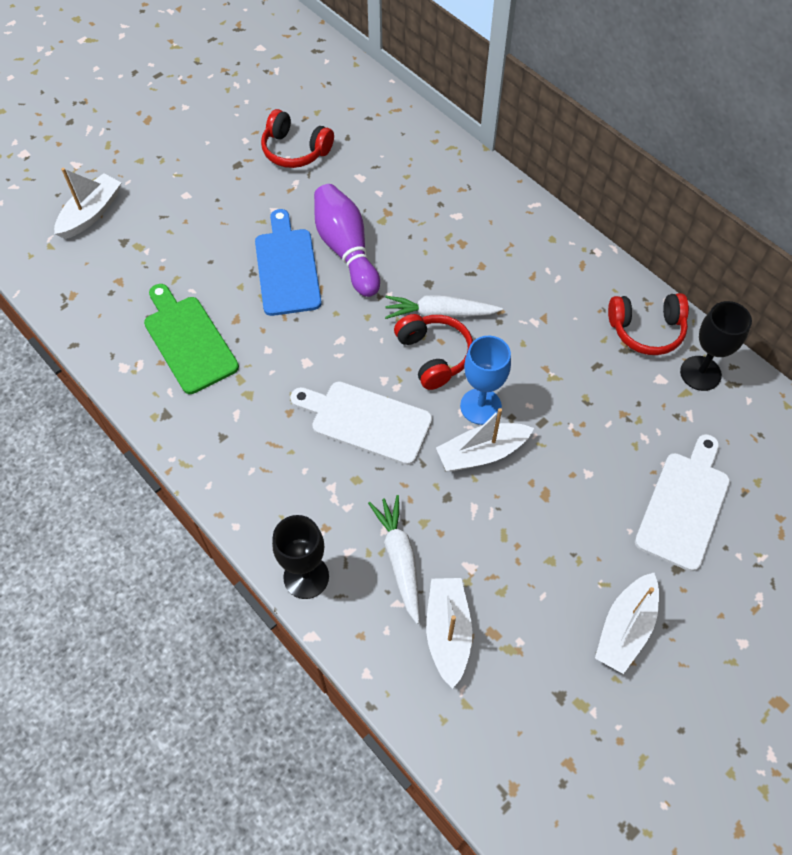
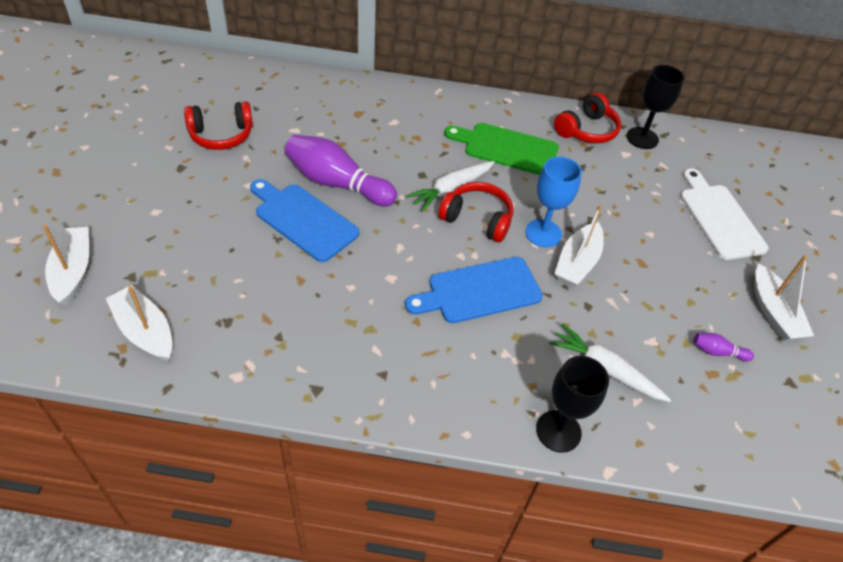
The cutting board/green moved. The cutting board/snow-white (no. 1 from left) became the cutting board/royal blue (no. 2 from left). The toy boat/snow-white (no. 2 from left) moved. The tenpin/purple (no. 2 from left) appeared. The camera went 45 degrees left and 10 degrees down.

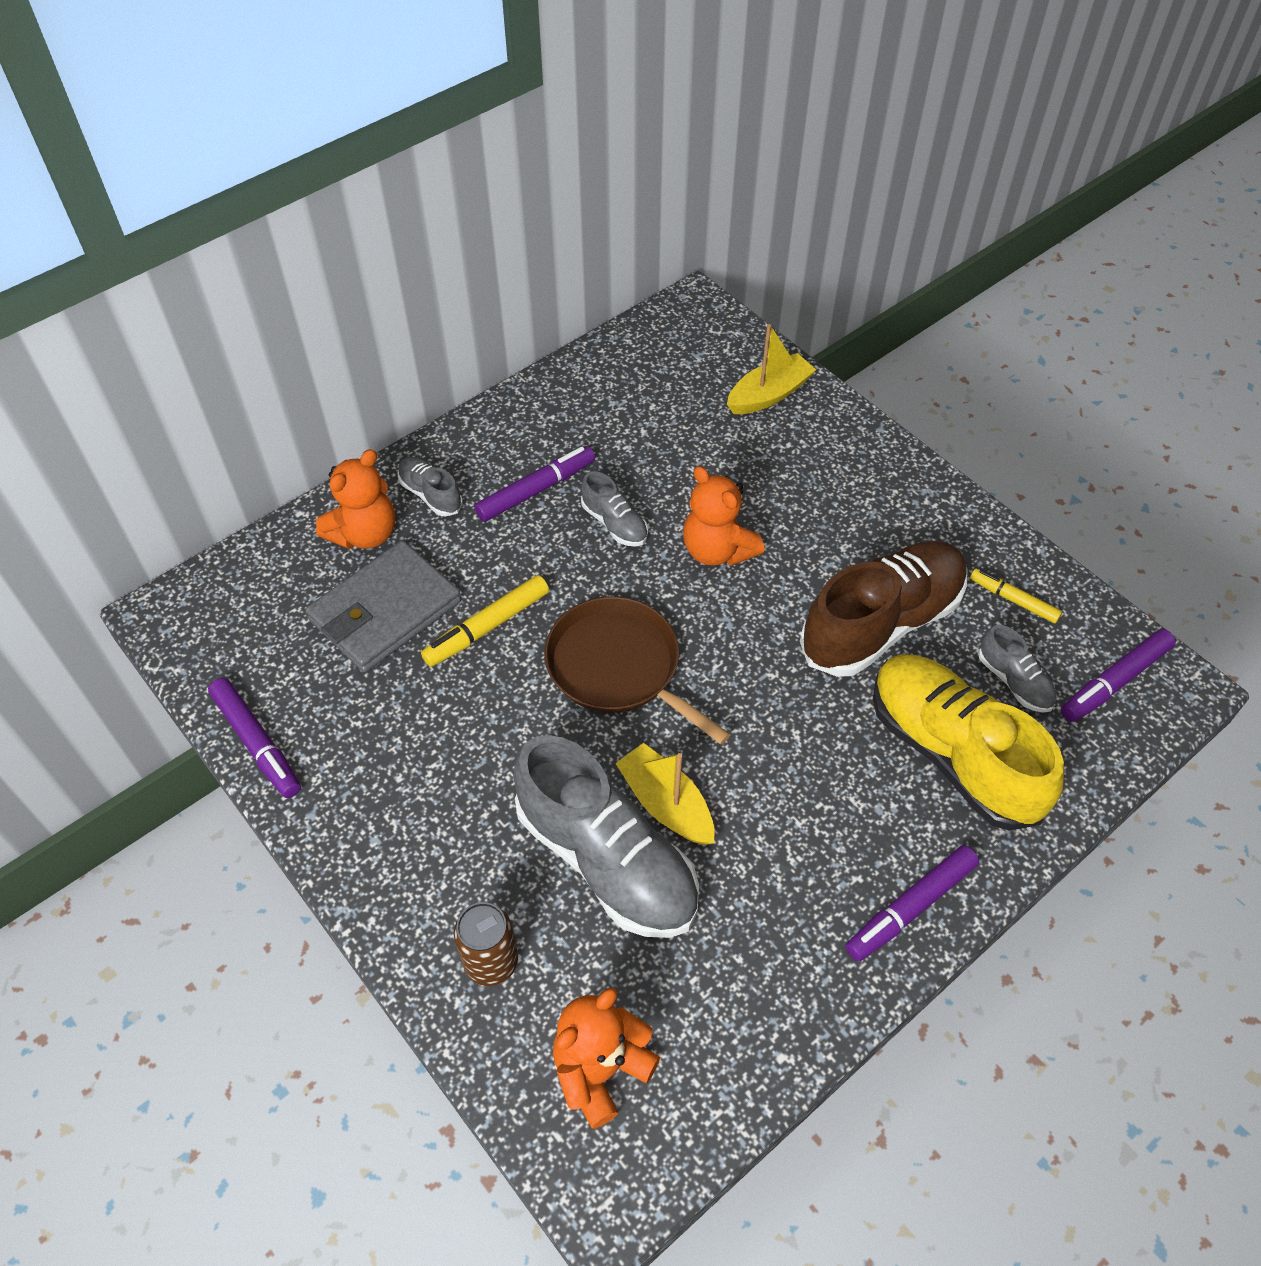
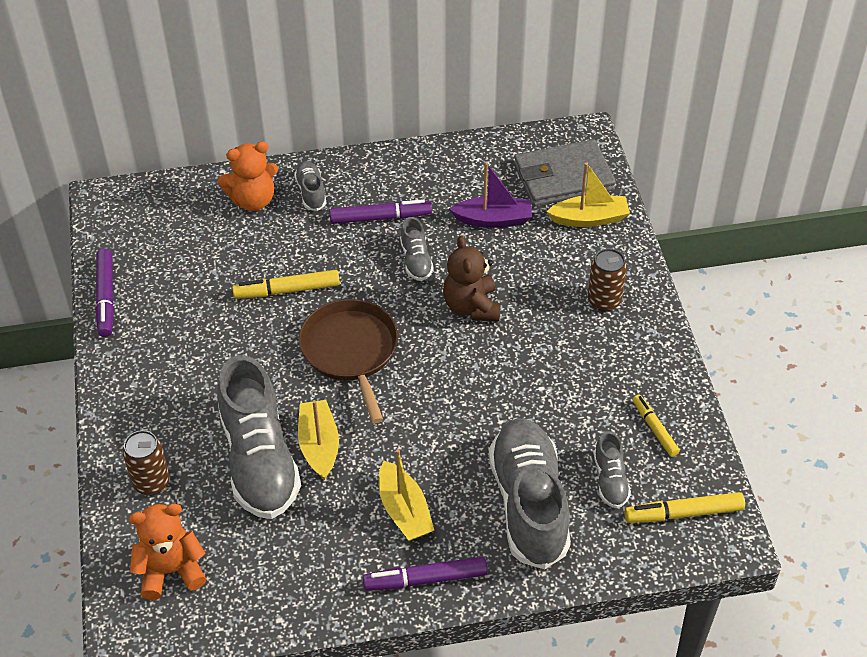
The billfold/gray moved. The teddy/bright orange (no. 3 from left) became the teddy/dark brown. The shoe/dark brown disappeared. The shoe/bright yellow became the shoe/gray (no. 4 from left). The marker/purple (no. 4 from left) became the marker/bright yellow (no. 3 from left). The toy boat/bright yellow (no. 2 from left) appeared. The toy boat/purple appeared. The tin/dark brown (no. 2 from left) appeared. The camera went 30 degrees right and 5 degrees down.

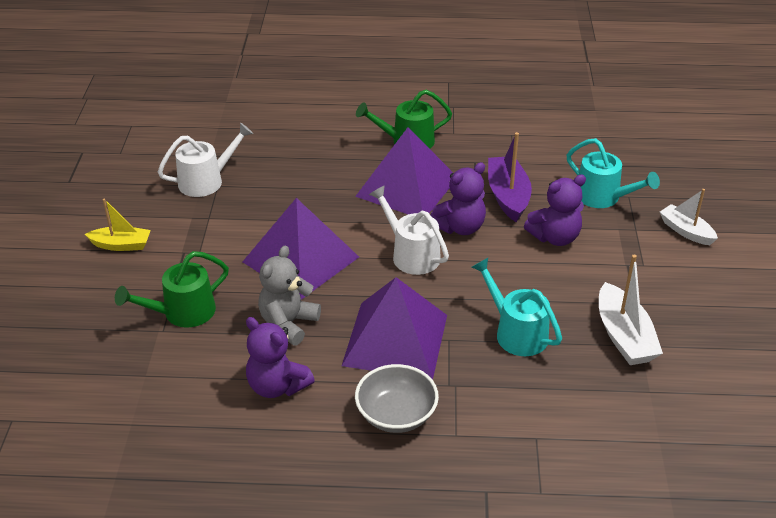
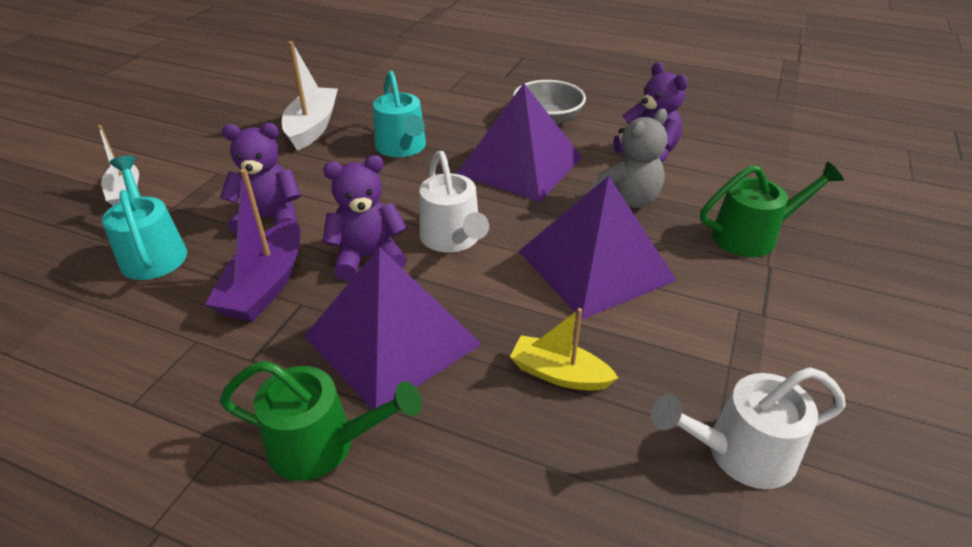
The toy boat/bright yellow moved. The camera went 160 degrees left and 0 degrees up.

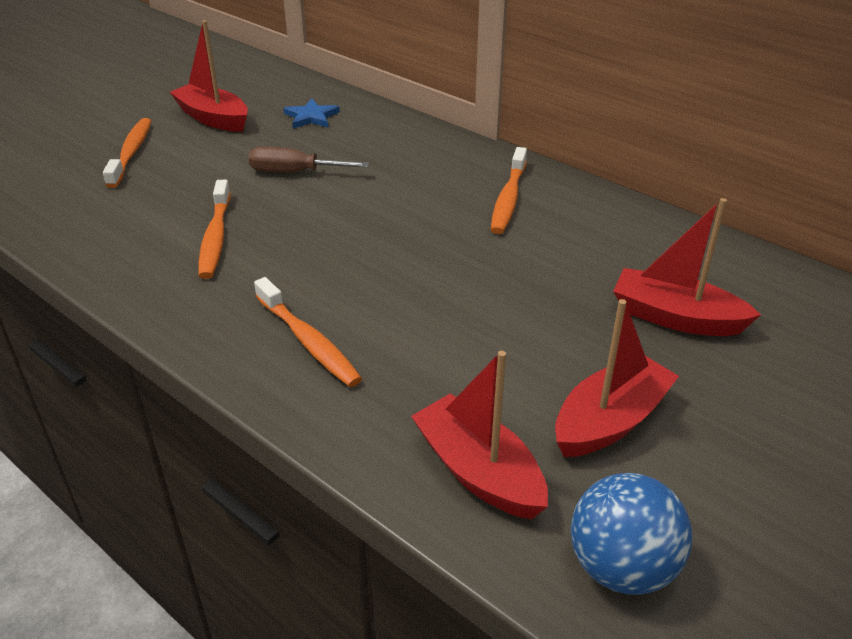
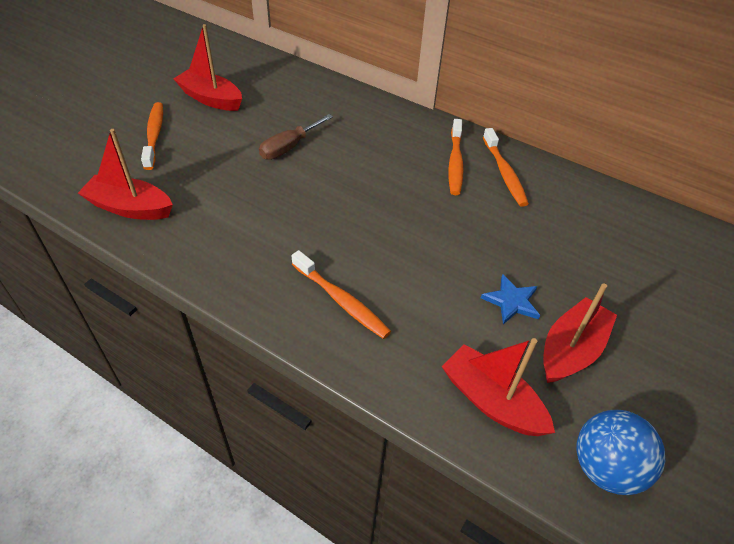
The dental brush/bright orange (no. 2 from left in the first image) moved. The hand screwdriver/dark brown turned 45 degrees counterclockwise. The star/royal blue moved. The toy boat/crimson (no. 4 from left in the first image) moved. The camera went 10 degrees left and 10 degrees up.

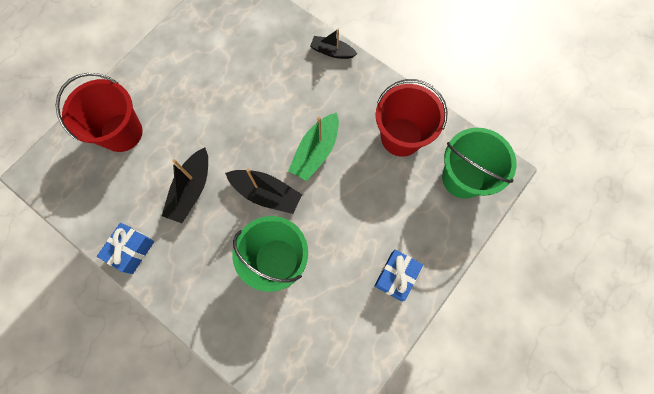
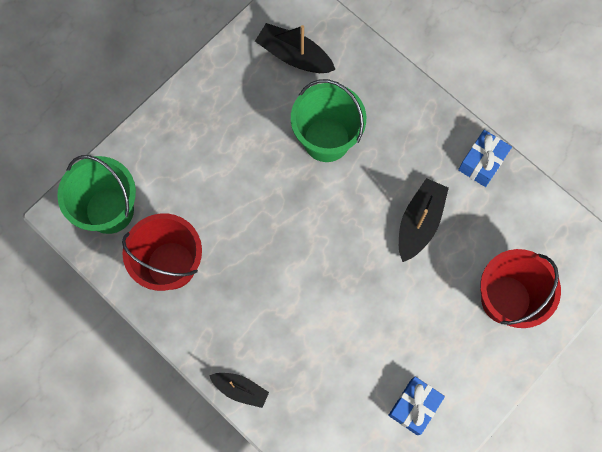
The toy boat/ebony (no. 2 from left) moved. The toy boat/green disappeared. The wrapped gift/royal blue (no. 2 from left in the first image) moved. The camera went 175 degrees left and 0 degrees up.

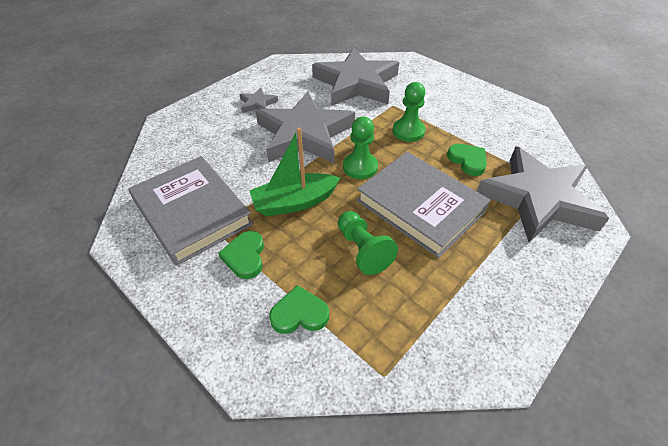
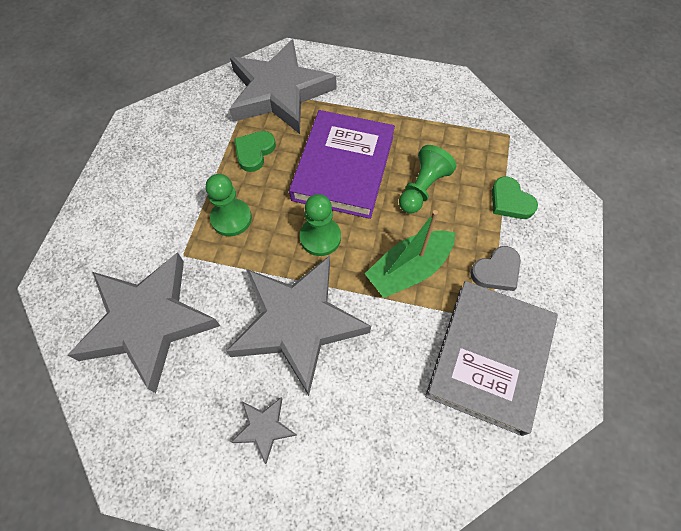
The heart/green (no. 1 from left) became the heart/gray. The toy boat/green turned 105 degrees clockwise. The book/gray (no. 2 from left) became the book/purple. The camera went 120 degrees left and 15 degrees up.

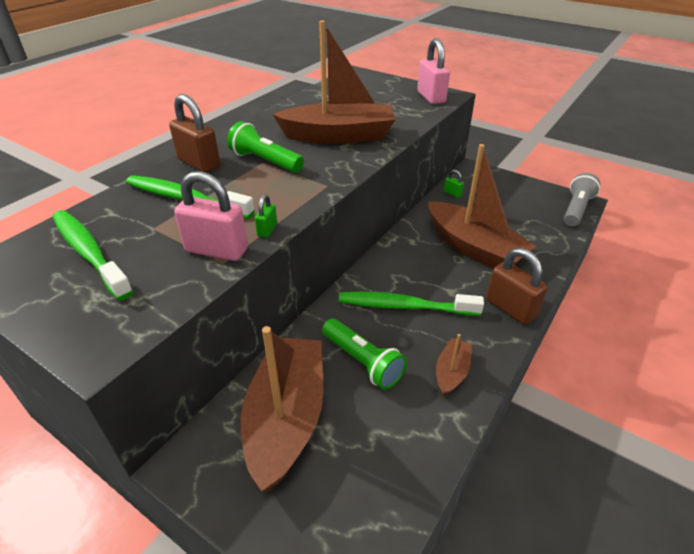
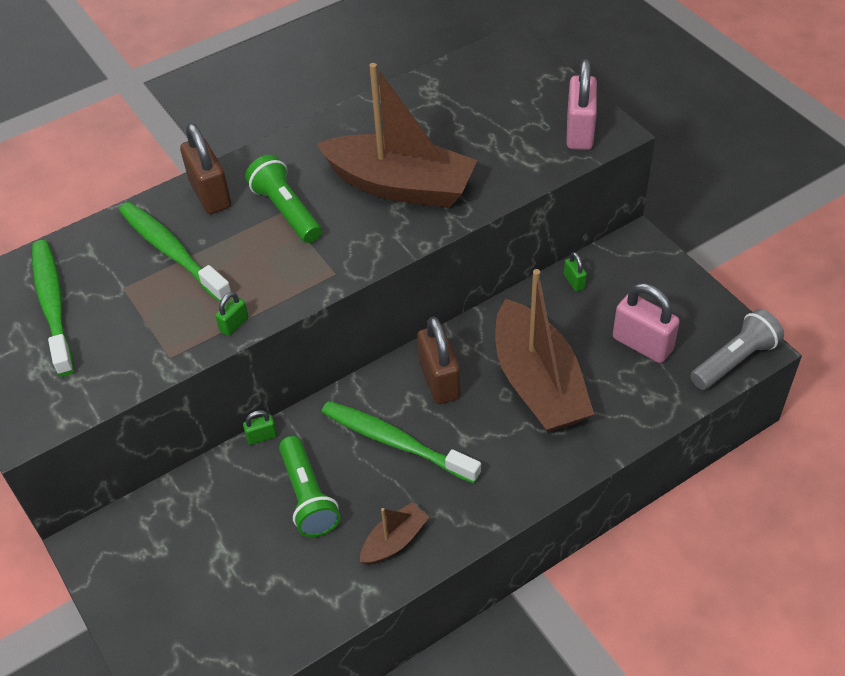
The lock/pink (no. 1 from left in the first image) moved. The toy boat/dark brown (no. 1 from left) disappeared. The lock/dark brown (no. 2 from left) moved. The lock/green (no. 2 from left) appeared. The camera went 25 degrees right and 10 degrees up.

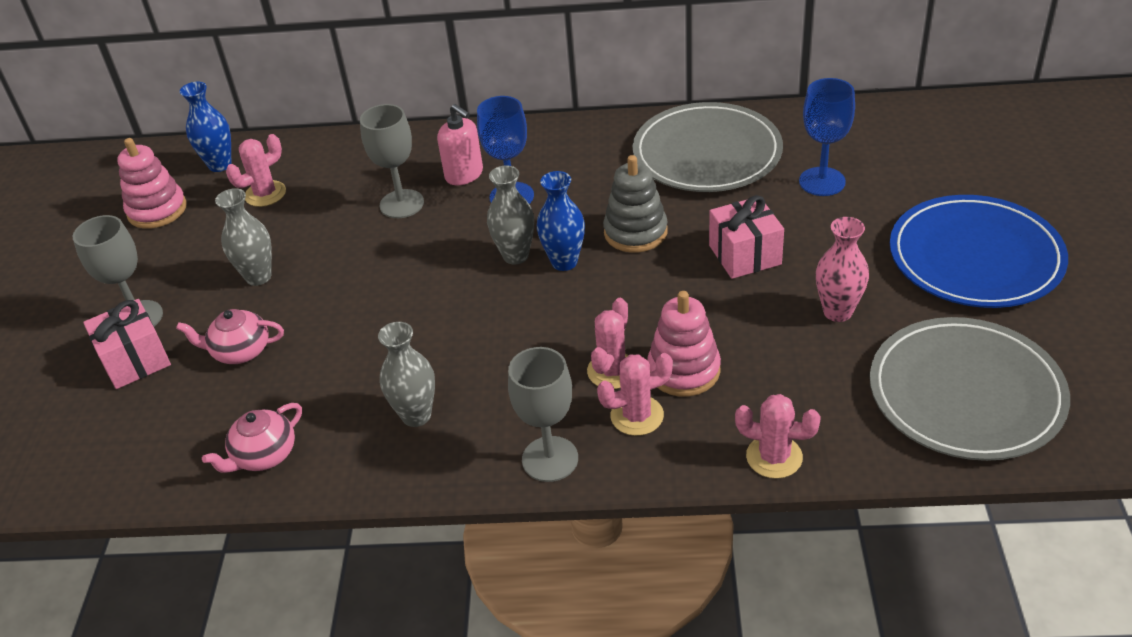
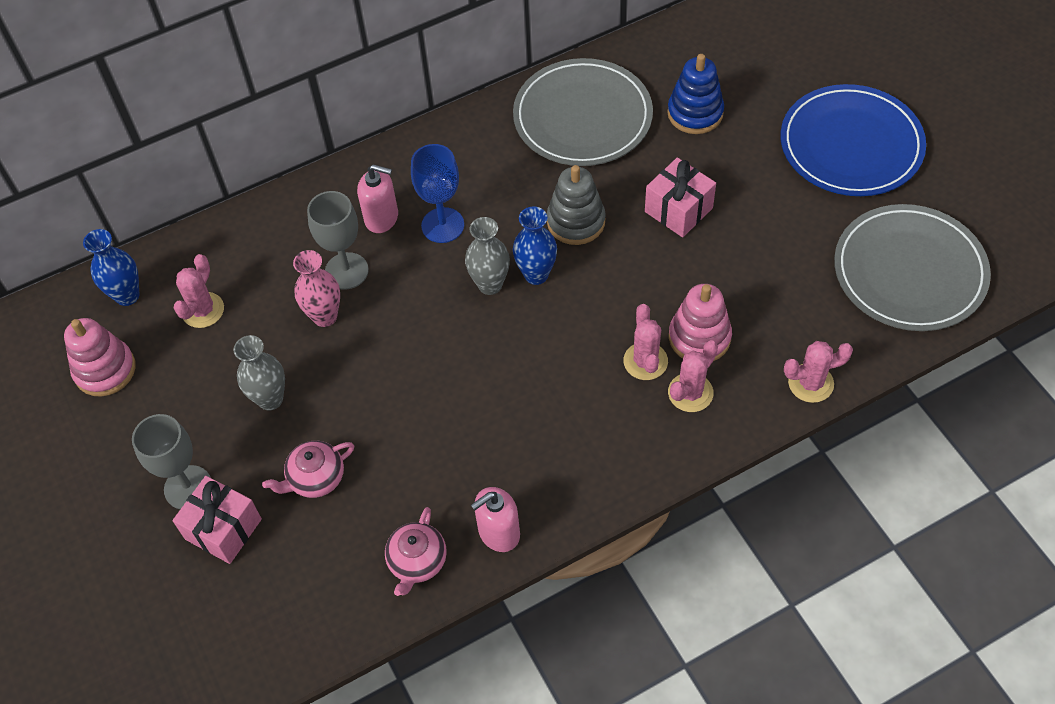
The flower vase/gray (no. 2 from left) disappeared. The chalice/gray (no. 3 from left) disappeared. The chalice/royal blue (no. 2 from left) was replaced by the stacking toy/royal blue. The flower vase/pink moved. The soap pump/pink (no. 2 from left) appeared. The camera went 30 degrees left and 15 degrees up.

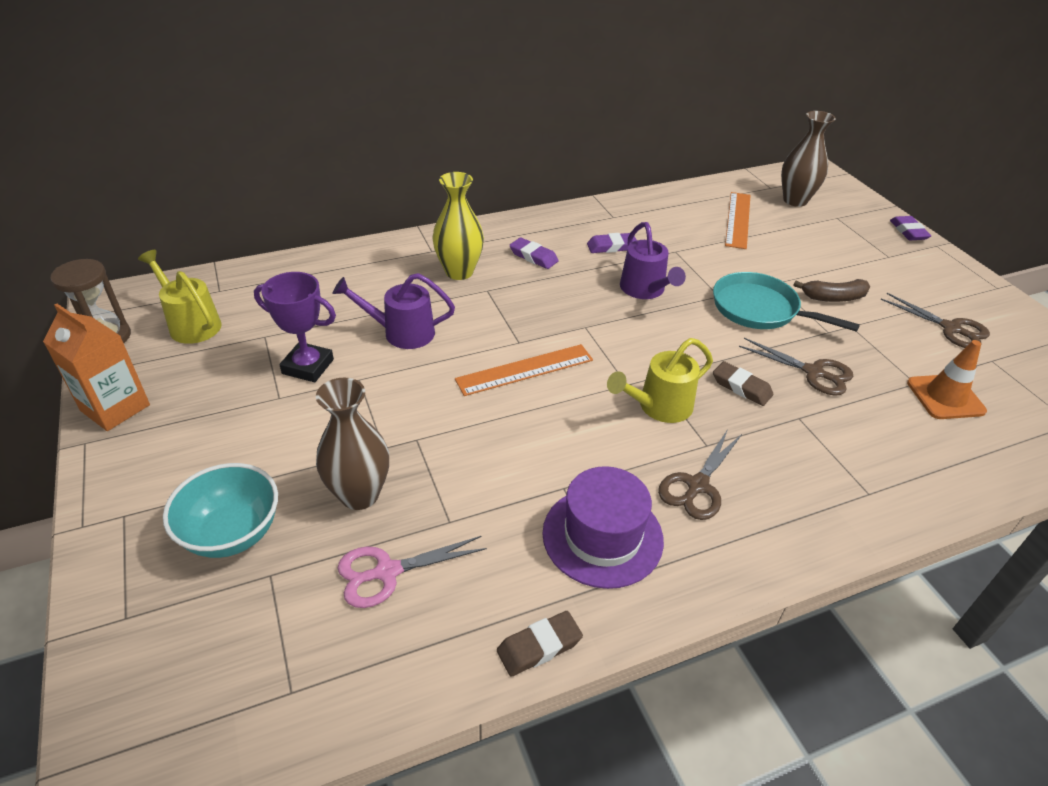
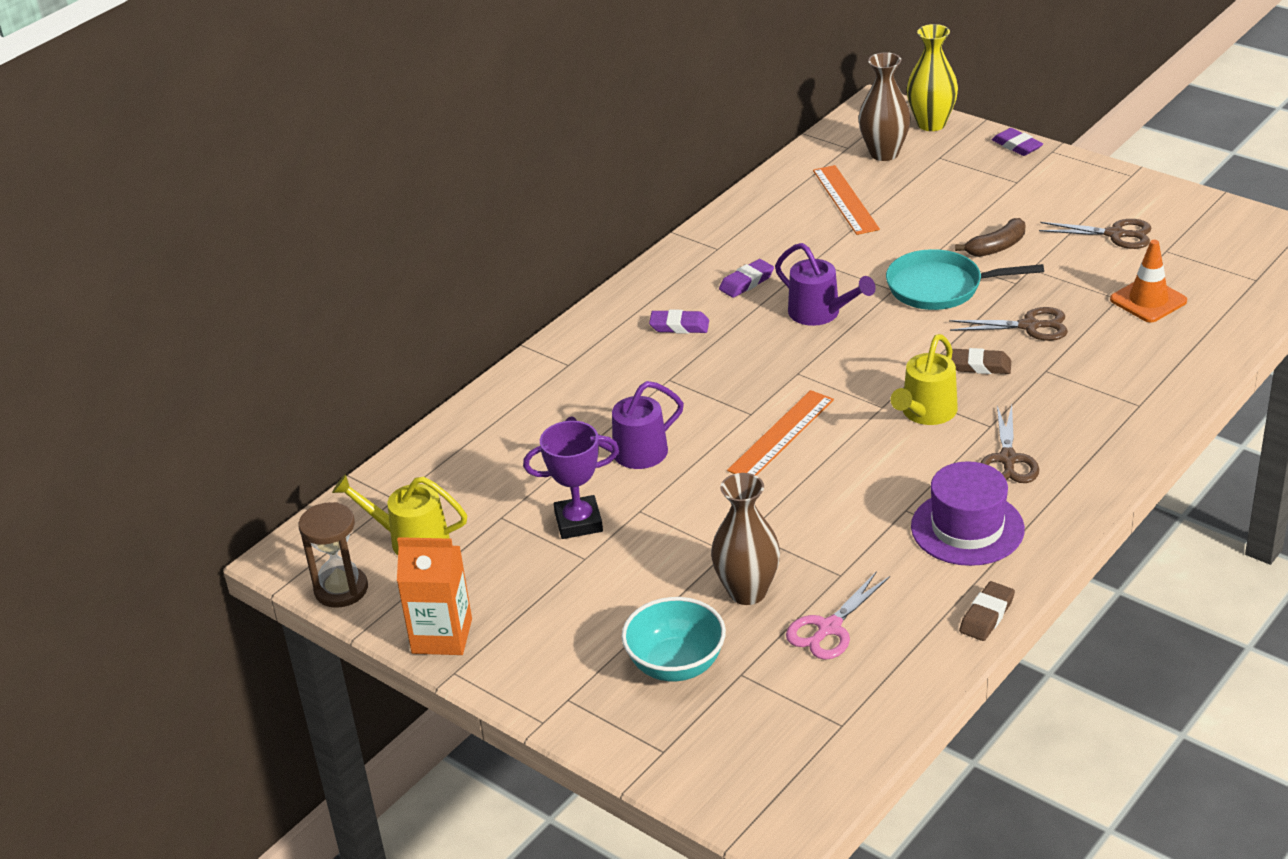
The flower vase/bright yellow moved. The camera went 25 degrees left and 5 degrees down.

